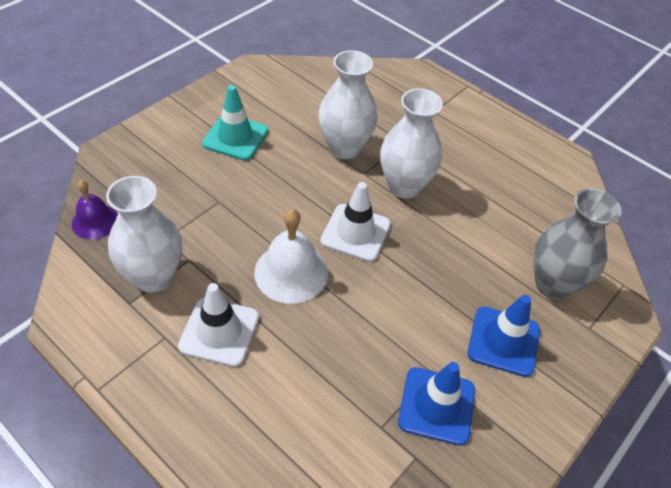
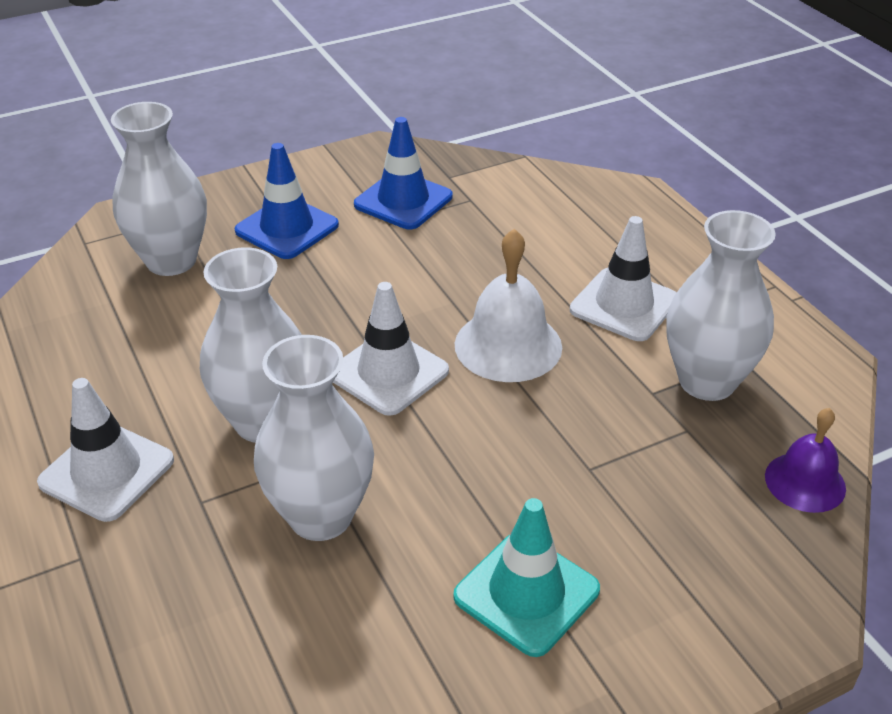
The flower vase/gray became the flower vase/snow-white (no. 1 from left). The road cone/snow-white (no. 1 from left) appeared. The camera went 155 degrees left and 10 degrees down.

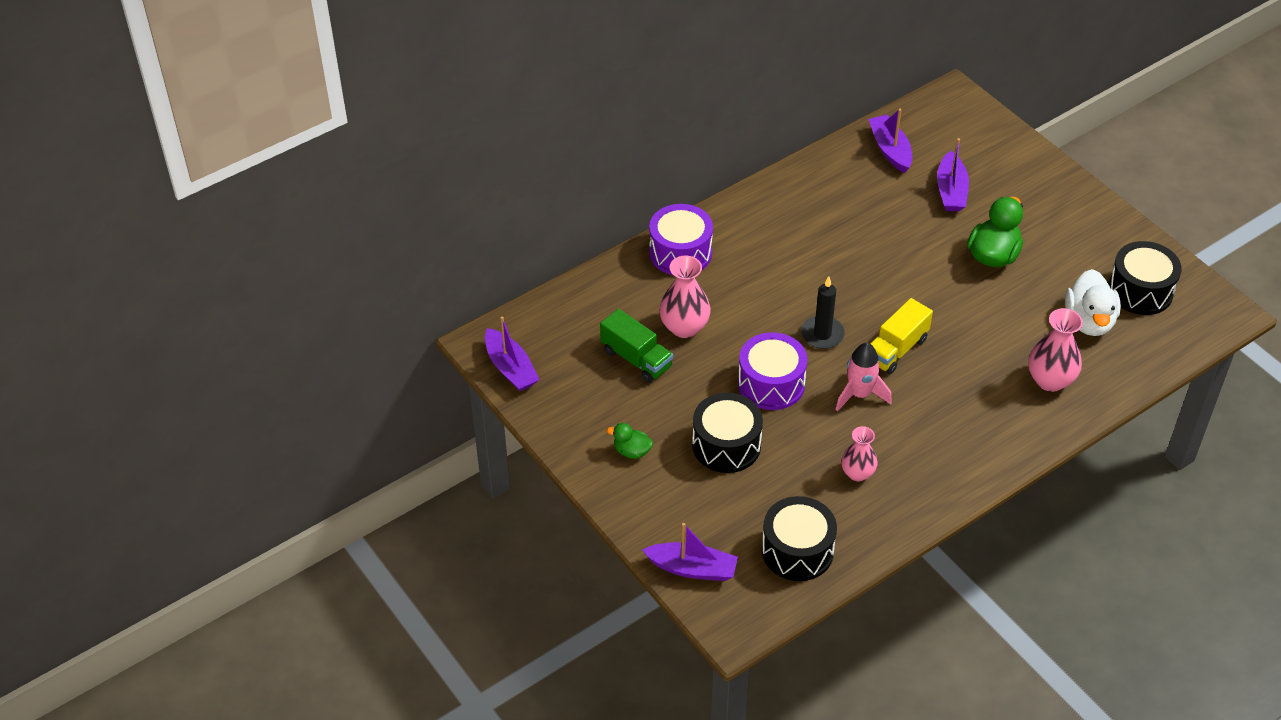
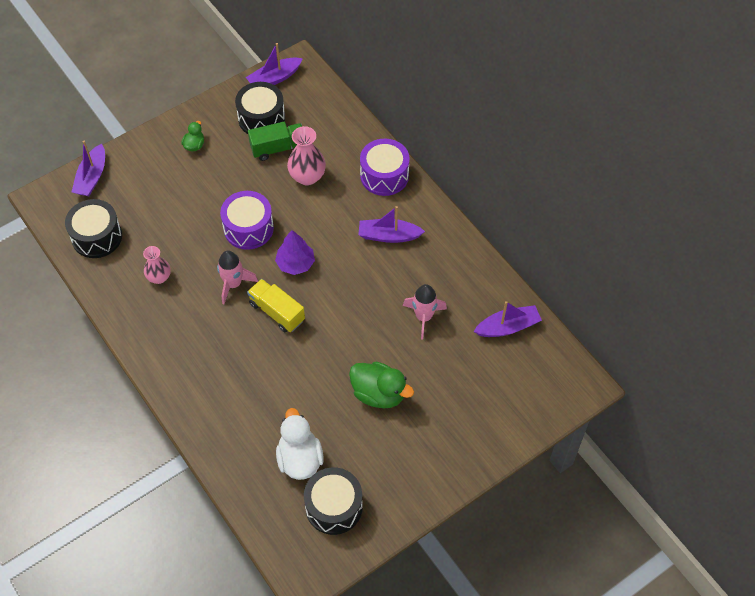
The toy truck/green turned 150 degrees counterclockwise. The toy drum/ebony (no. 1 from left in the first image) moved. The pillar candle/ebony was replaced by the toy tree/purple. The toy boat/purple (no. 4 from left in the first image) moved. The flower vase/pink (no. 3 from left) disappeared. The duck/snow-white turned 75 degrees clockwise. The rocket/pink (no. 2 from left) appeared. The camera went 90 degrees right and 10 degrees up.

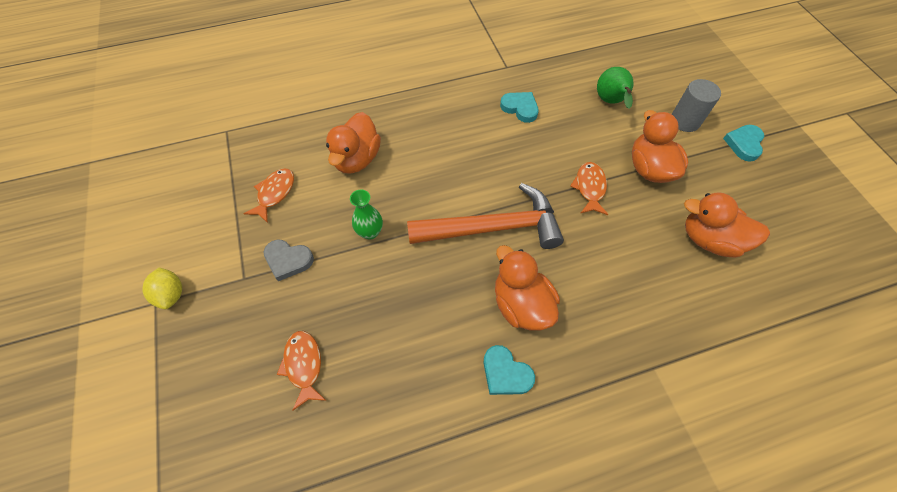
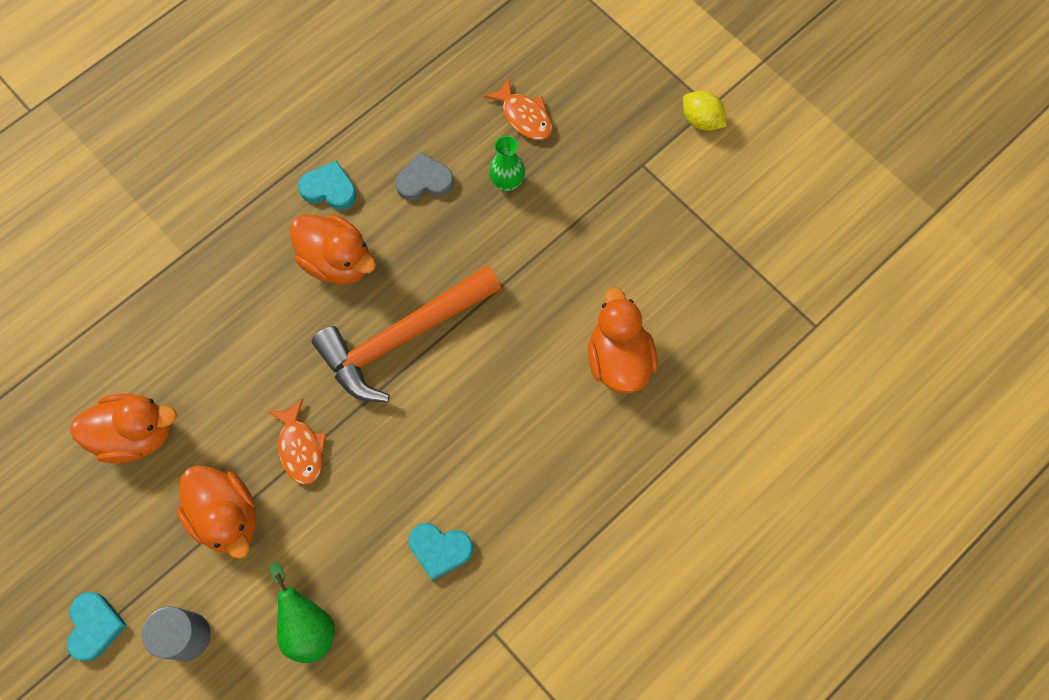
The fish/bright orange (no. 1 from left) disappeared. The heart/gray moved. The flower vase/green moved. The camera went 155 degrees right and 10 degrees up.

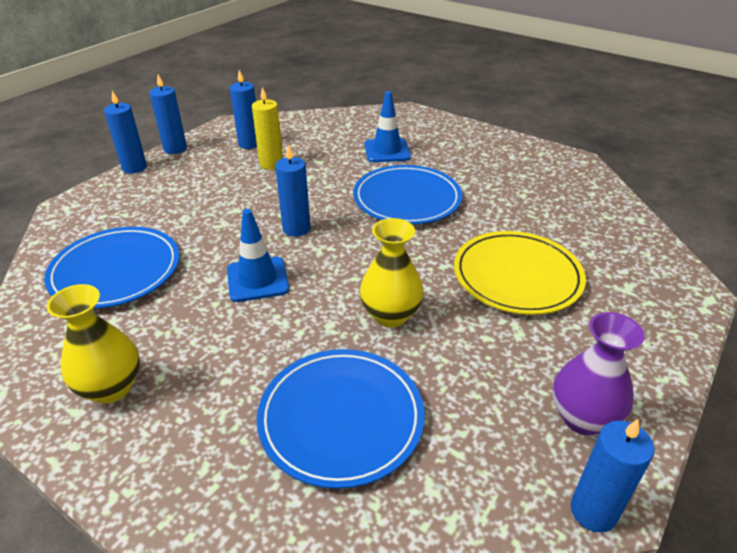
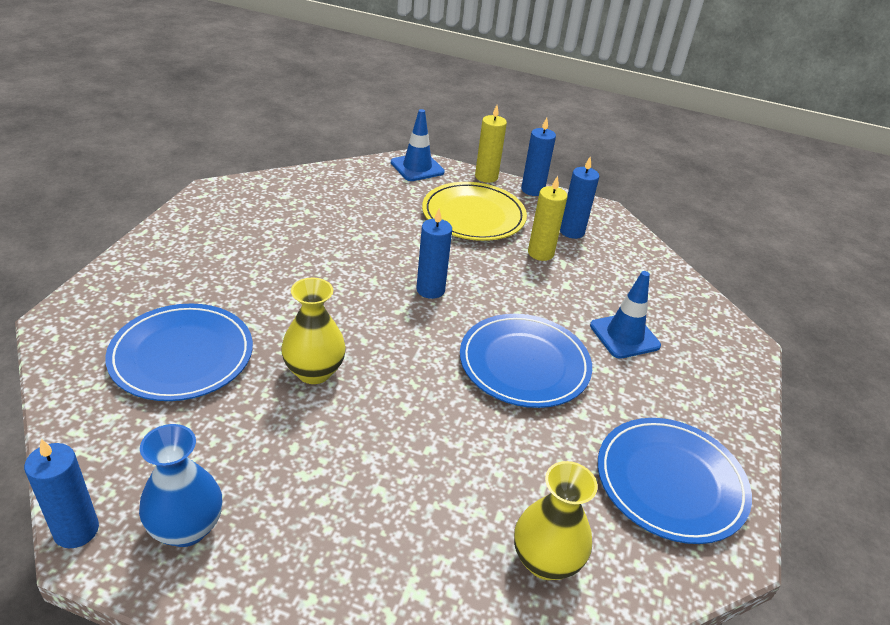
The plate/royal blue (no. 1 from left in the first image) moved. The flower vase/bright yellow (no. 1 from left in the first image) moved. The pillar candle/royal blue (no. 1 from left) became the pillar candle/bright yellow (no. 1 from left). The road cone/royal blue (no. 1 from left) moved. The plate/bright yellow moved. The flower vase/purple became the flower vase/royal blue. The camera went 70 degrees right and 0 degrees up.

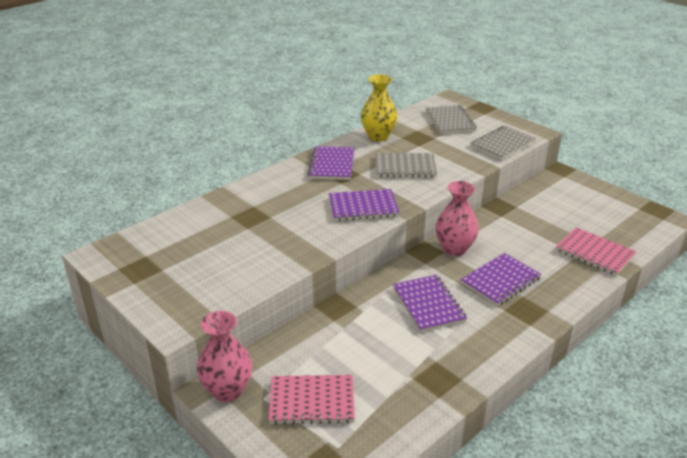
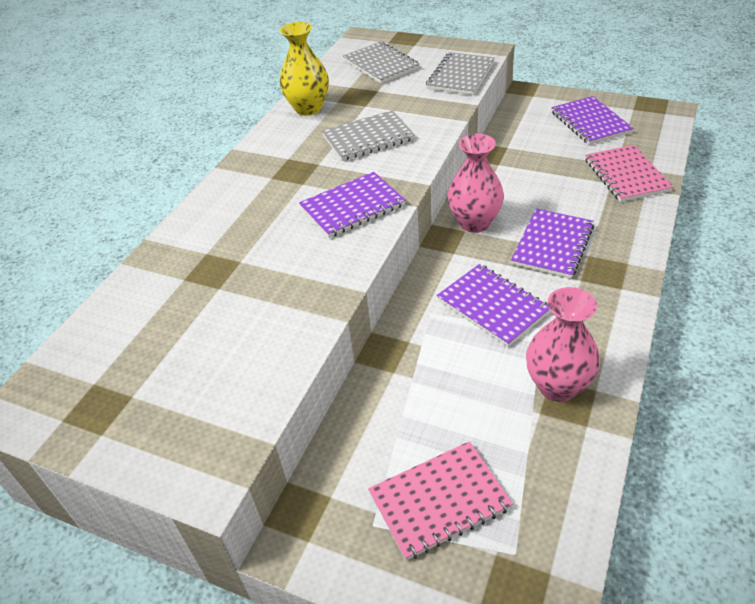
The flower vase/pink (no. 1 from left in the first image) moved. The notepad/purple (no. 1 from left in the first image) moved. The notepad/pink (no. 2 from left) turned 60 degrees clockwise. The camera went 20 degrees left and 10 degrees up.

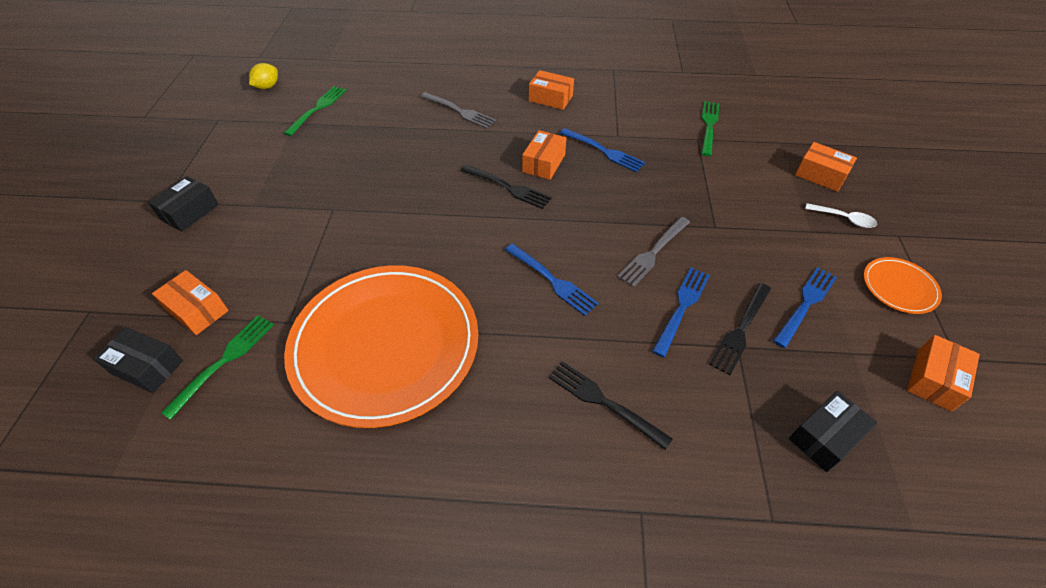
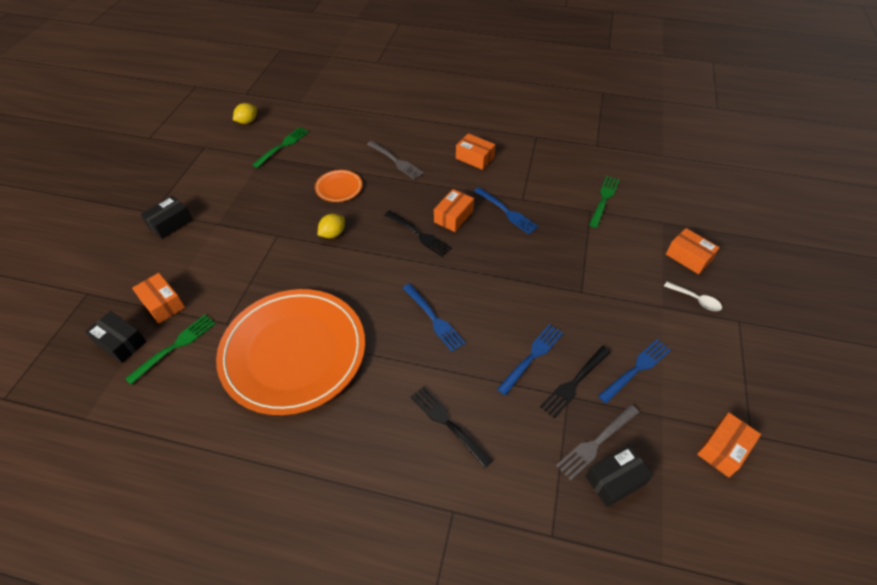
The dinner fork/gray (no. 2 from left) moved. The plate/bright orange (no. 2 from left) moved. The toy lemon/bright yellow (no. 2 from left) appeared. The camera went 10 degrees right and 0 degrees up.

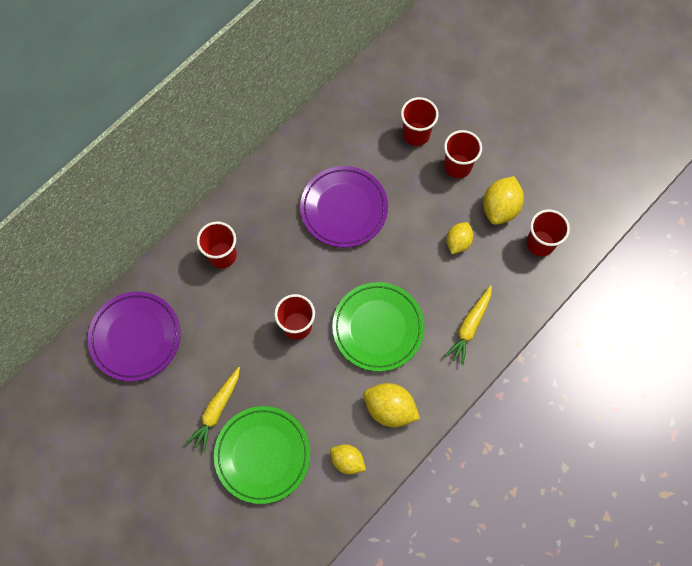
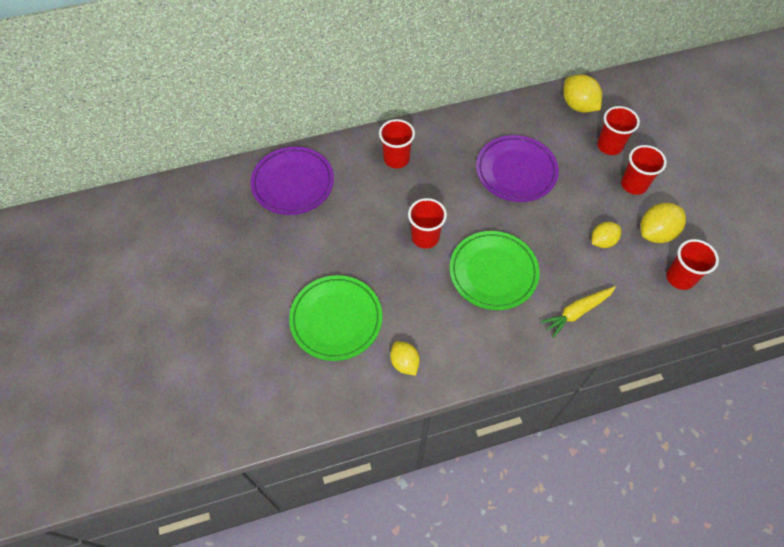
The toy carrot/bright yellow (no. 1 from left) disappeared. The toy lemon/bright yellow (no. 2 from left) moved. The camera went 30 degrees right and 10 degrees down.

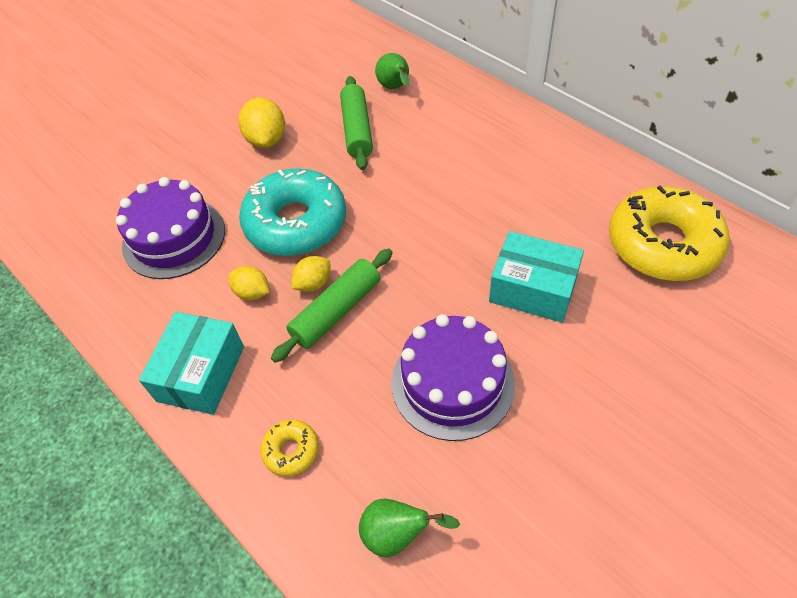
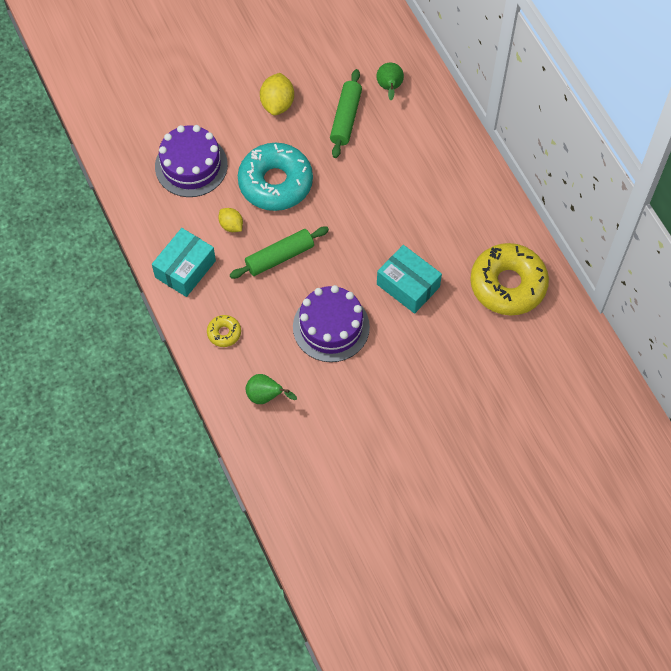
The toy lemon/bright yellow (no. 3 from left) disappeared. The camera went 15 degrees right and 10 degrees up.

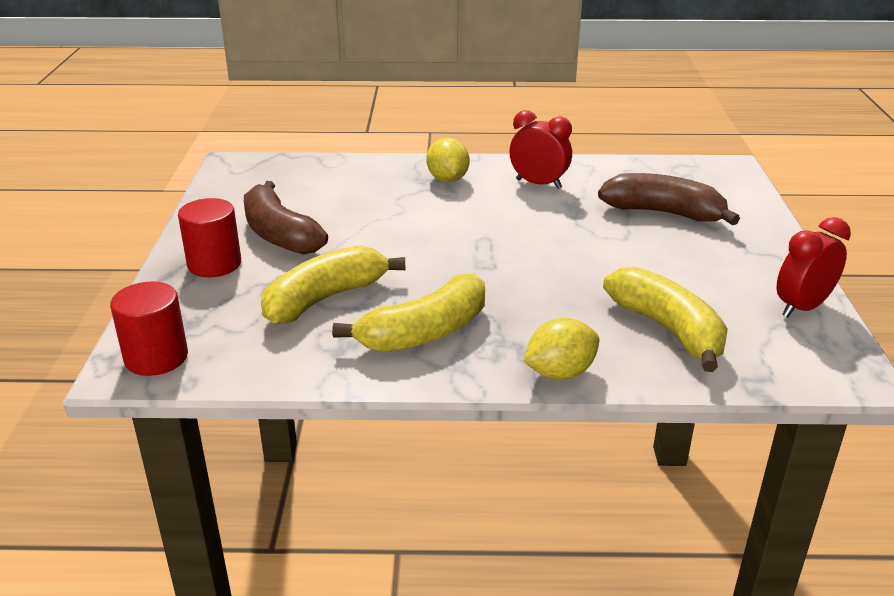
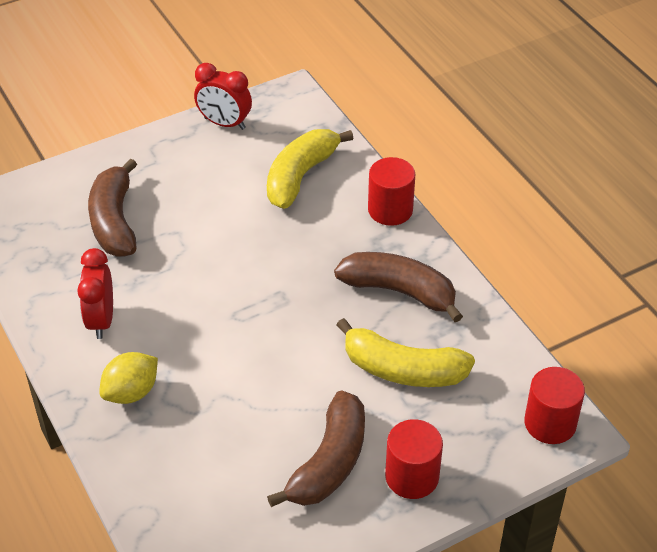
The banana/bright yellow (no. 2 from left) became the banana/dark brown (no. 3 from left). The toy lemon/bright yellow (no. 2 from left) was replaced by the cylinder shape/crimson (no. 1 from left). The camera went 120 degrees left and 15 degrees up.

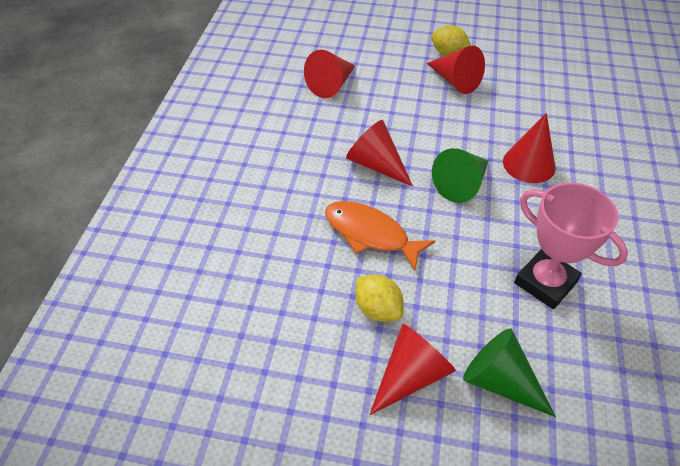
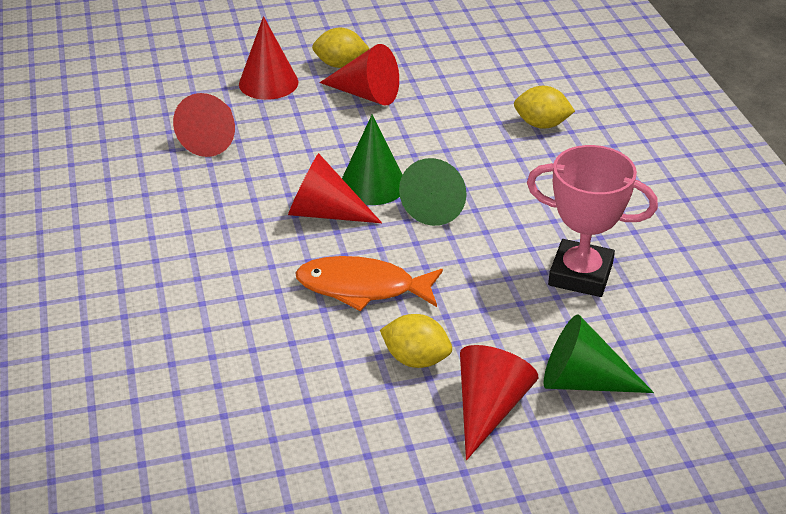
The cone shape/crimson (no. 5 from left in the first image) moved. The cone shape/green (no. 1 from left) appeared. The toy lemon/bright yellow (no. 3 from left) appeared. The camera went 25 degrees left and 10 degrees down.

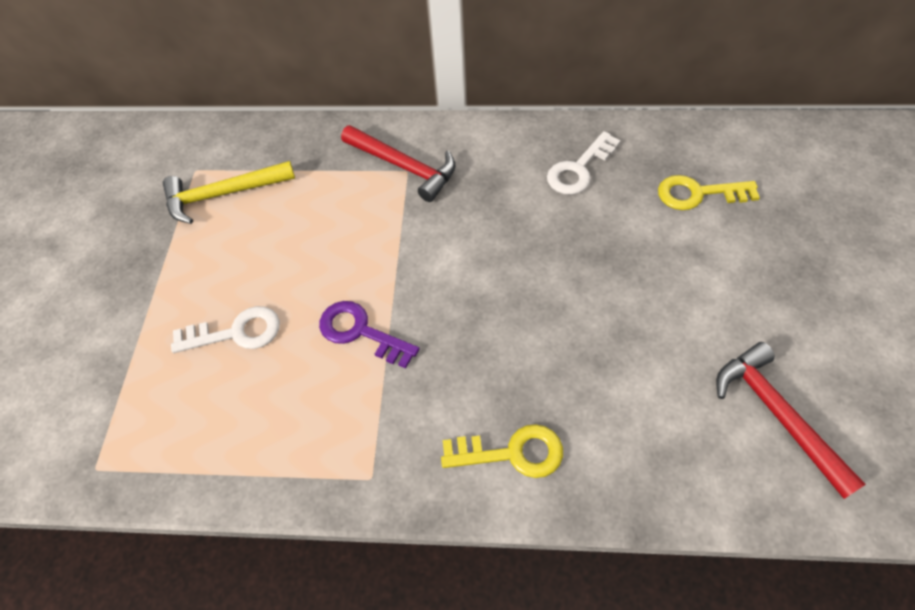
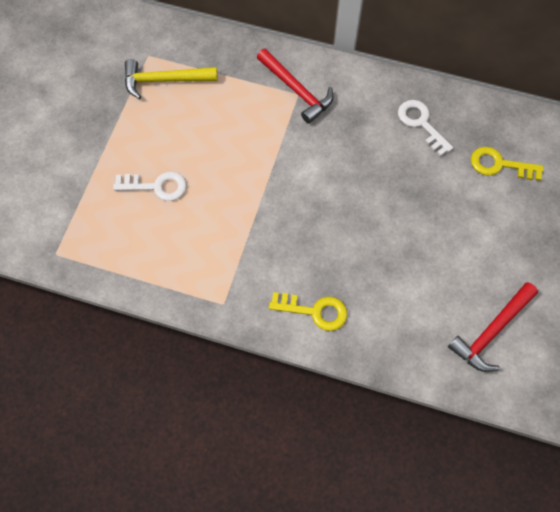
The door key/purple disappeared. The door key/snow-white (no. 2 from left) turned 90 degrees clockwise. The carpenter's hammer/crimson (no. 2 from left) turned 120 degrees counterclockwise. The camera went 10 degrees right and 10 degrees up.

